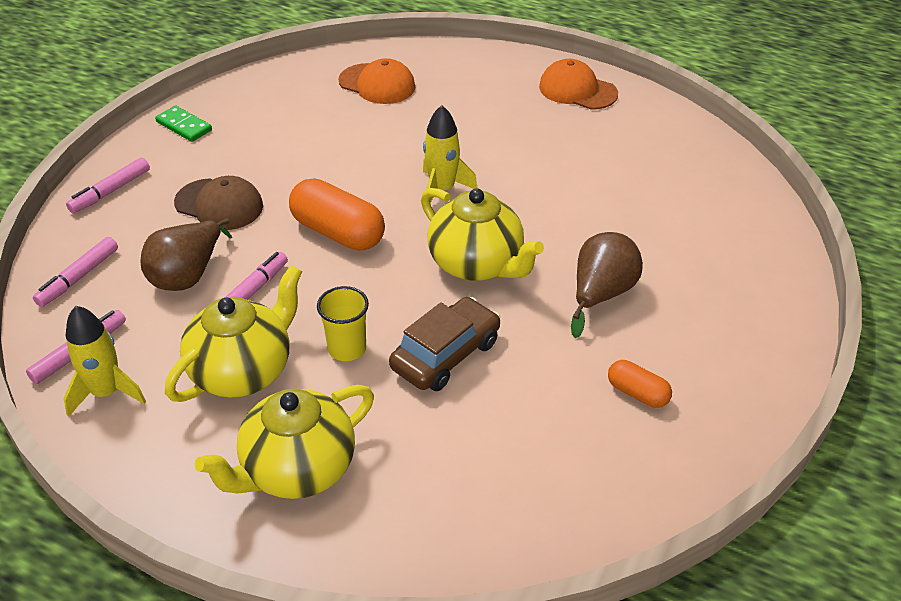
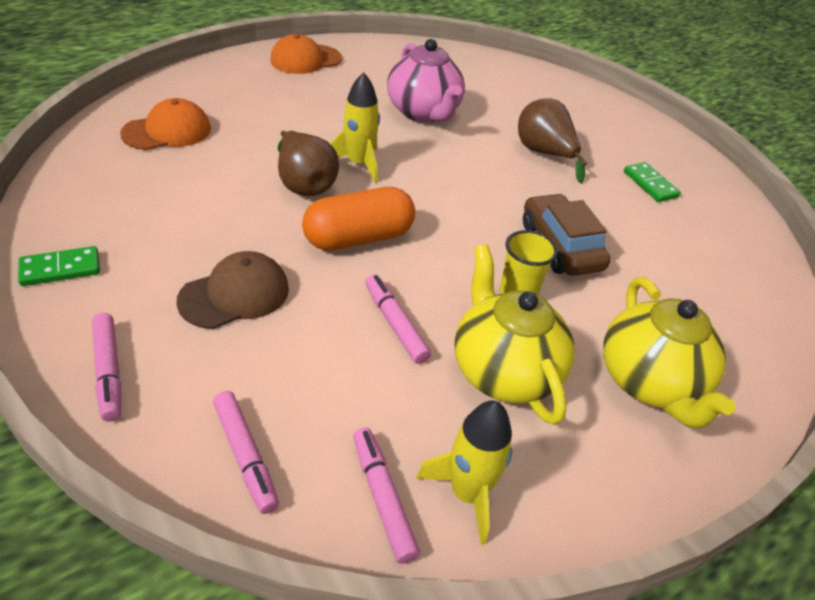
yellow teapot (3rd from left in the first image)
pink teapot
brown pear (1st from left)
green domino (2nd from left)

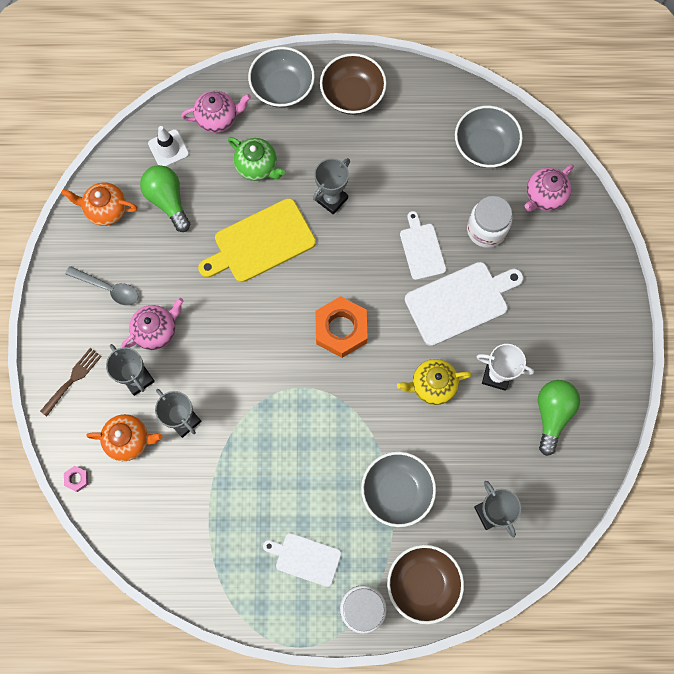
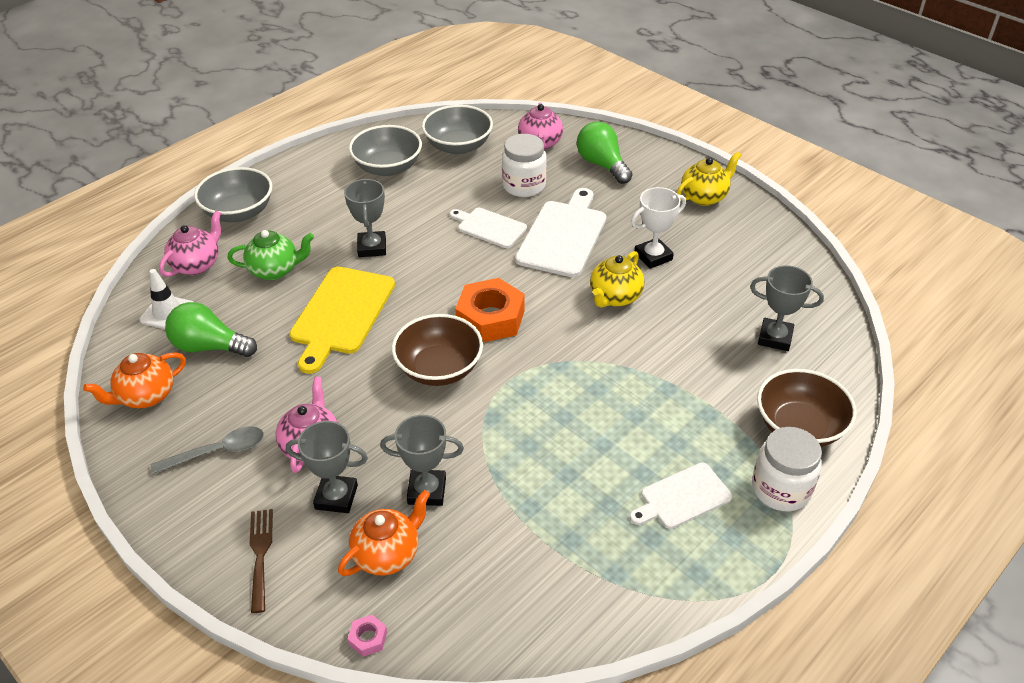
yellow teapot (2nd from left)
brown bowl (1st from left)
grey bowl (2nd from left)
green light bulb (2nd from left)

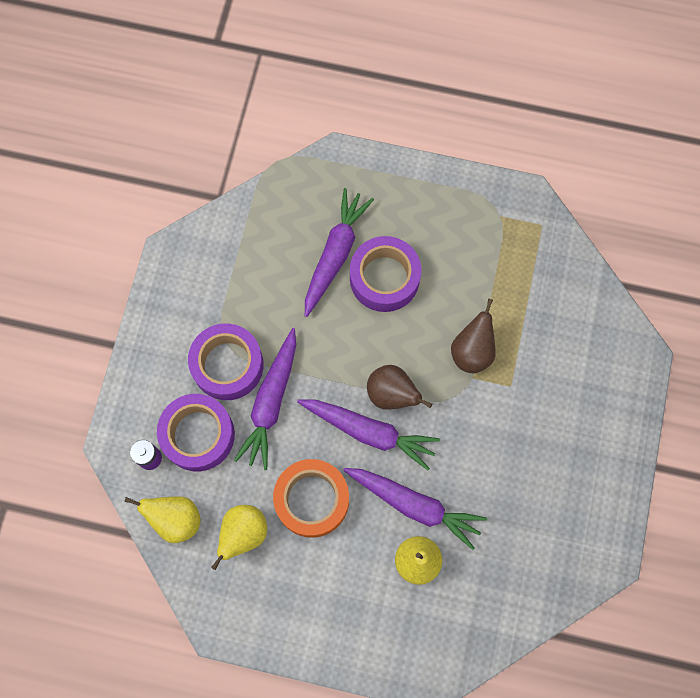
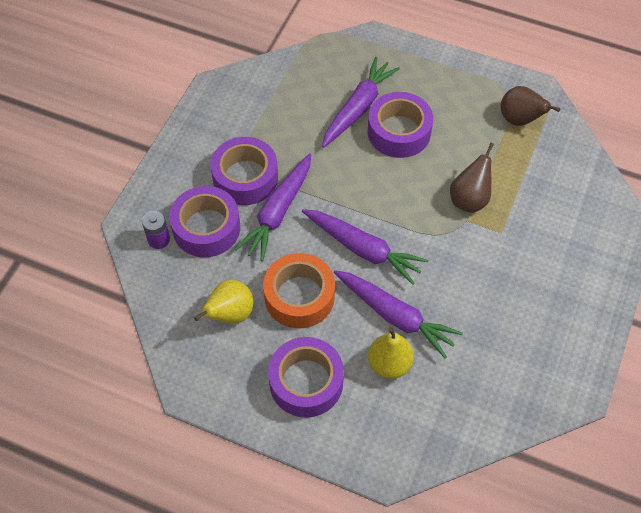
yellow pear (1st from left in the first image)
purple tape (3rd from left)
brown pear (2nd from left)

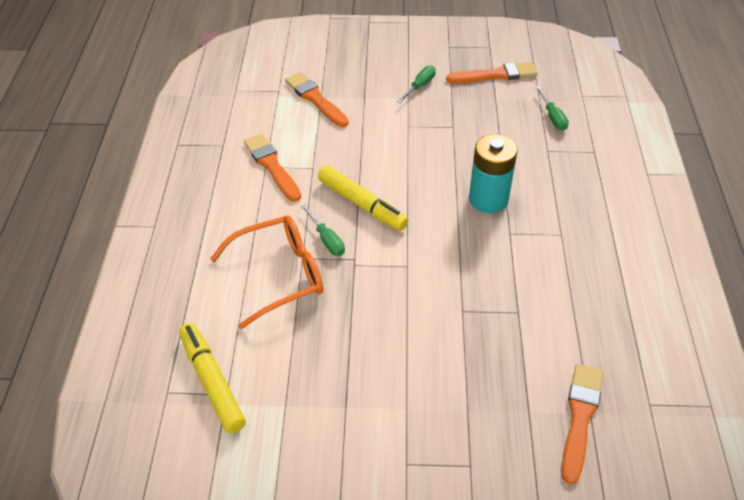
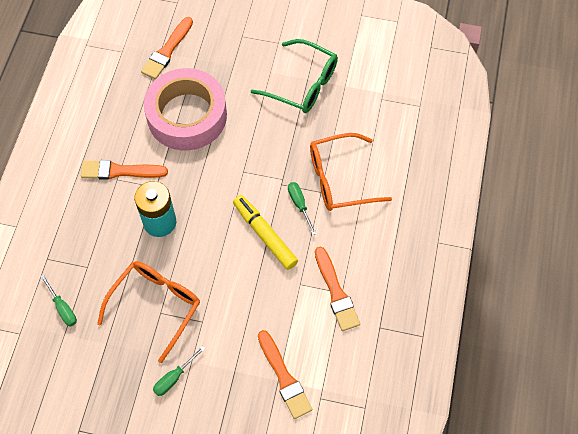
yellow marker (1st from left in the first image)
orange glasses (1st from left)
pink tape
green glasses
orange brush (1st from left)
green screwdriver (1st from left)

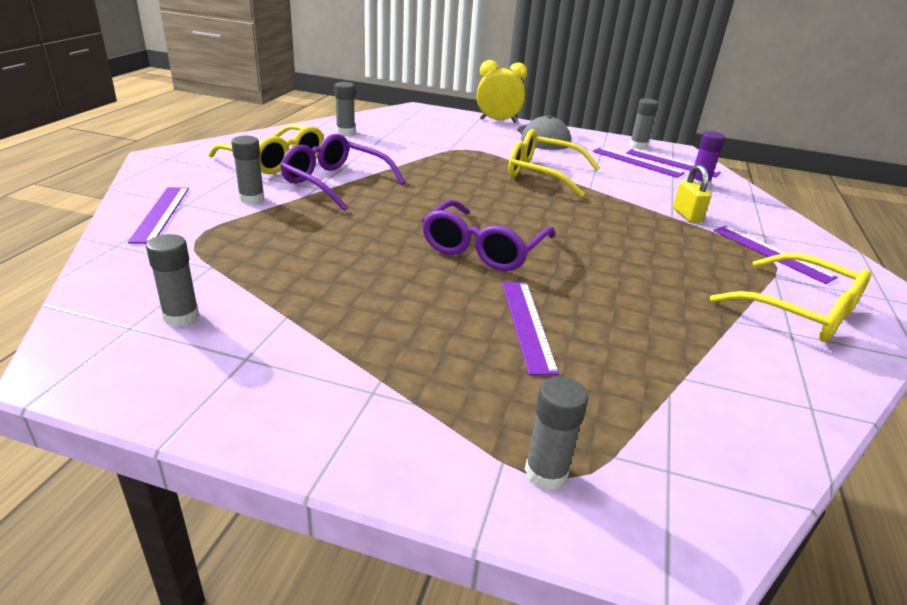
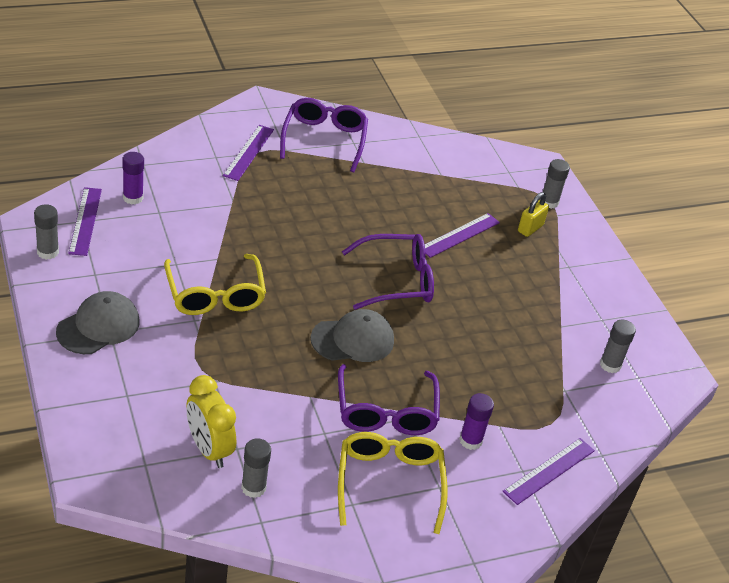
purple ruler (3rd from left in the first image)
grey cap (2nd from left)
yellow clock
yellow padlock
purple glue stick (2nd from left)
purple glasses (1st from left)

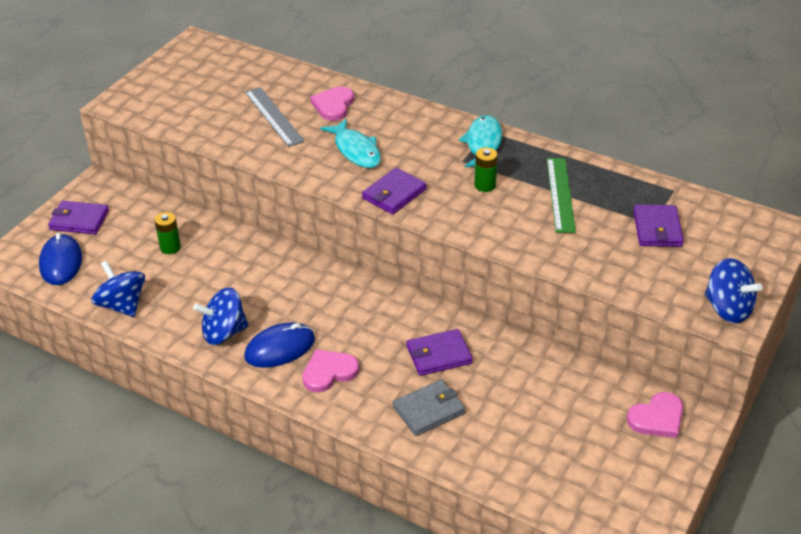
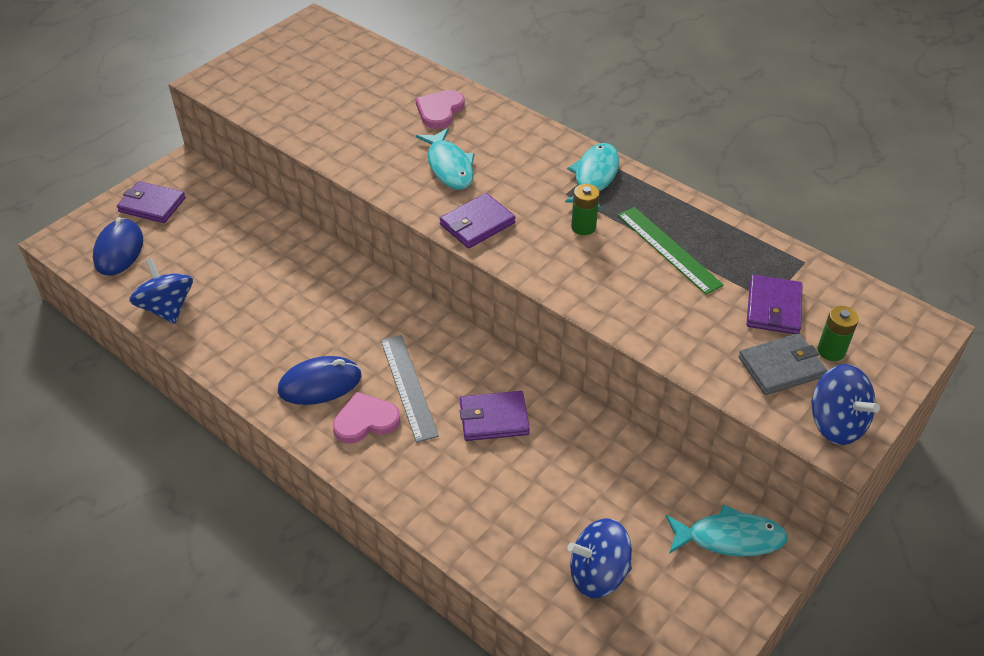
green battery (2nd from left)
blue spinning top (2nd from left)
grey ruler
grey wallet
turquoise fish (3rd from left)
green ruler

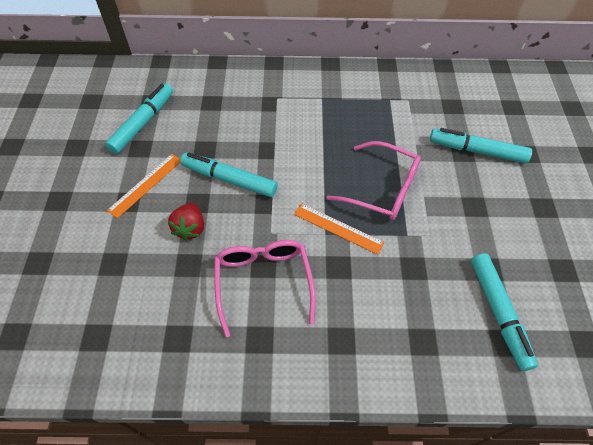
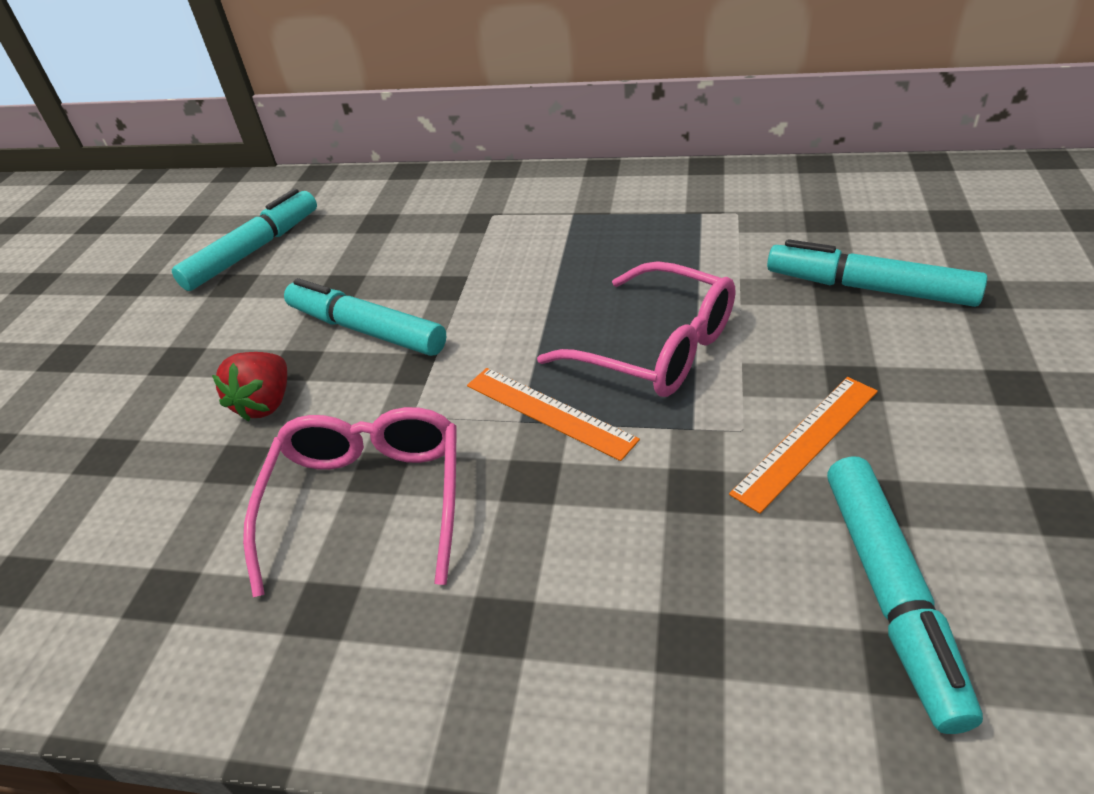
orange ruler (2nd from left)

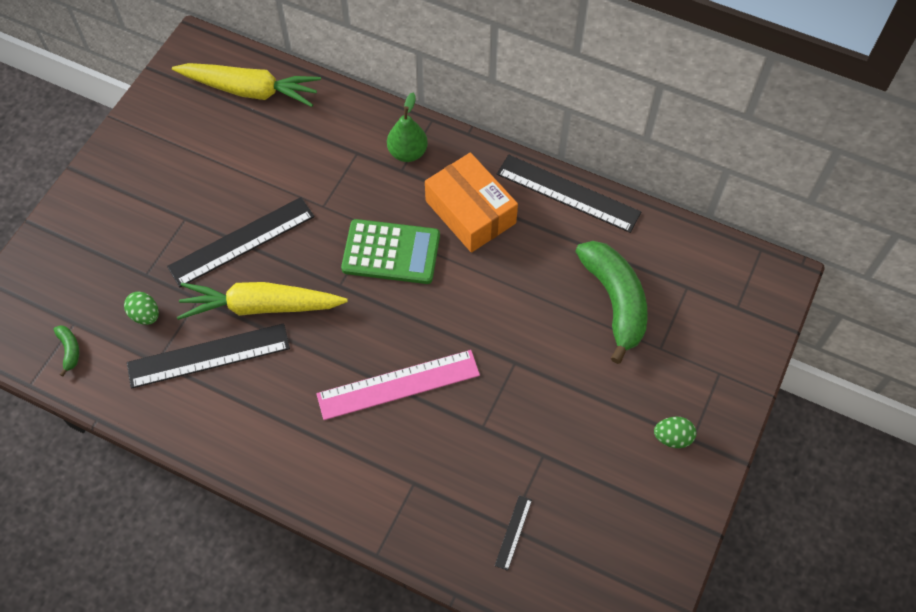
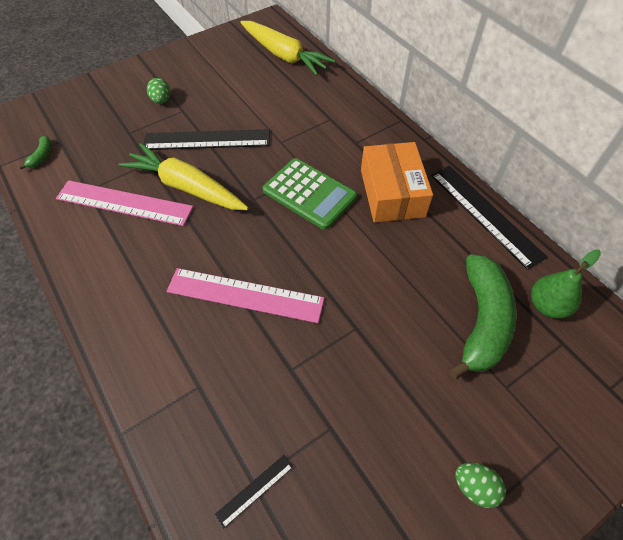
green egg (1st from left)
green pear
pink ruler (1st from left)

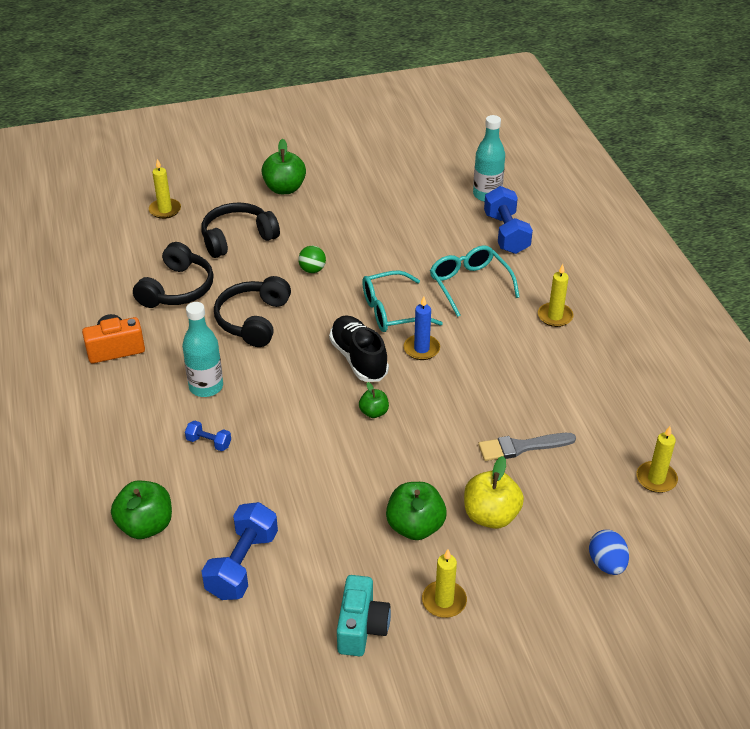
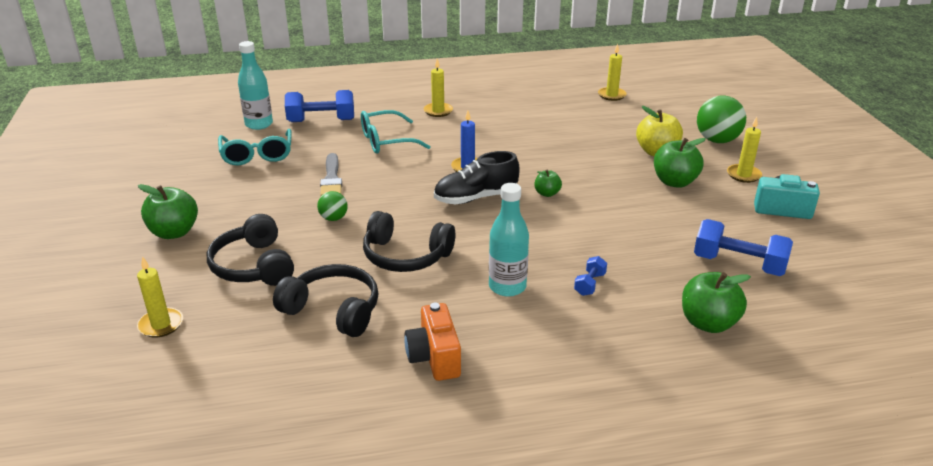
blue egg
green ball (2nd from left)
turquoise glasses (1st from left)
grey brush

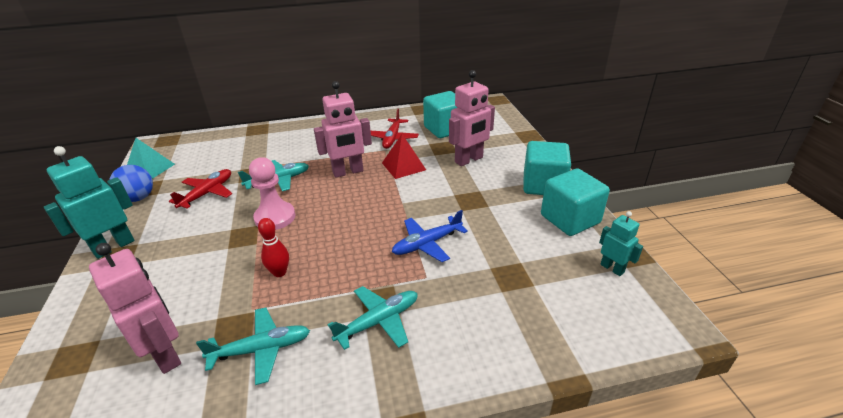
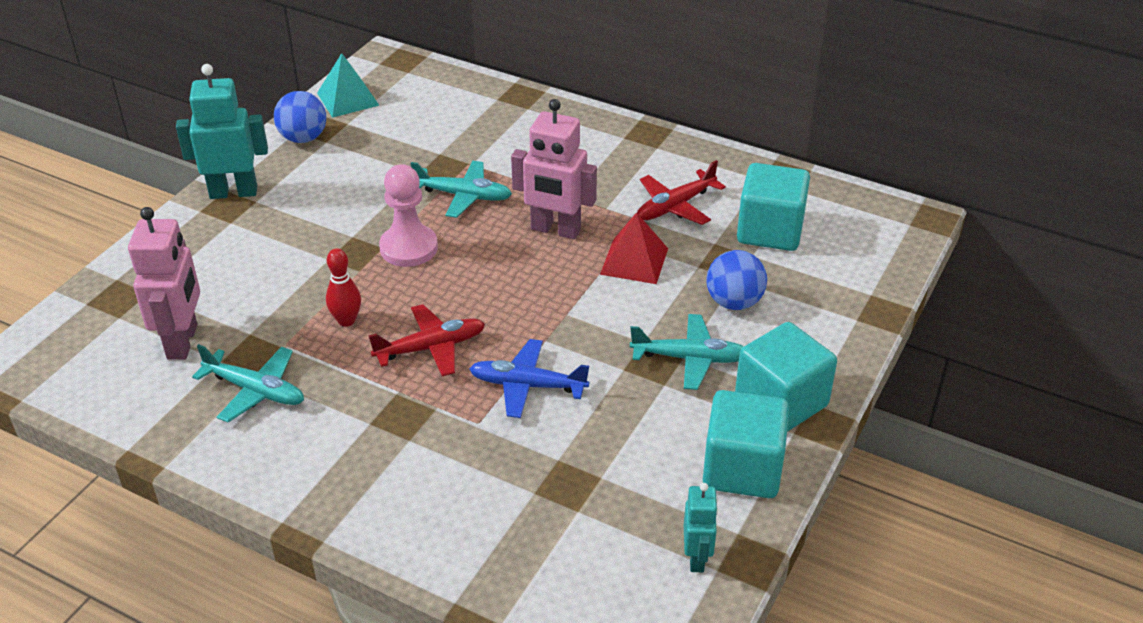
red plane (1st from left)
turquoise plane (3rd from left)
blue ball (2nd from left)

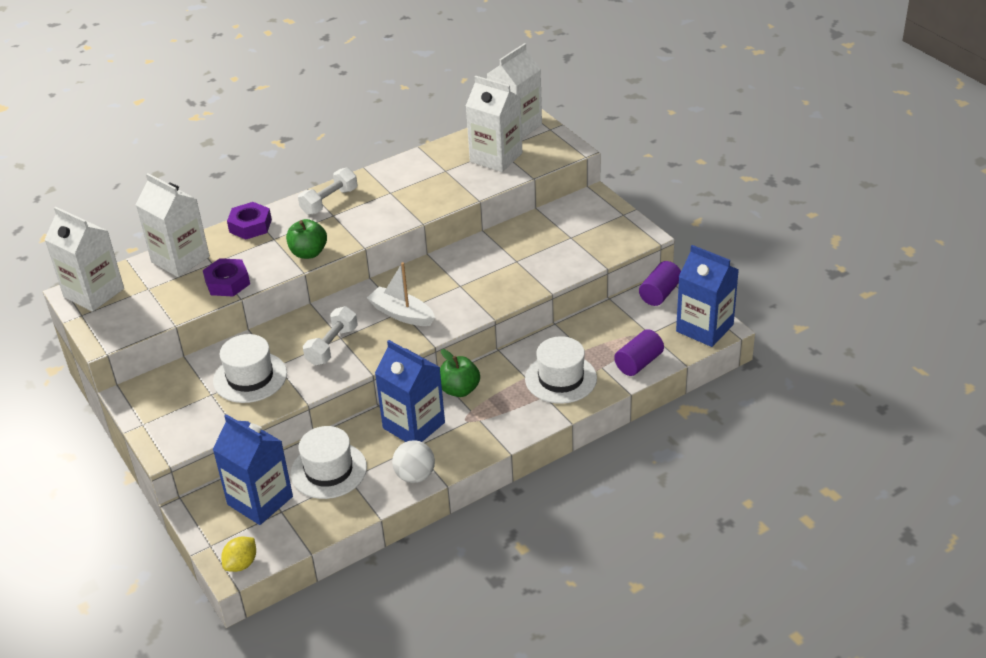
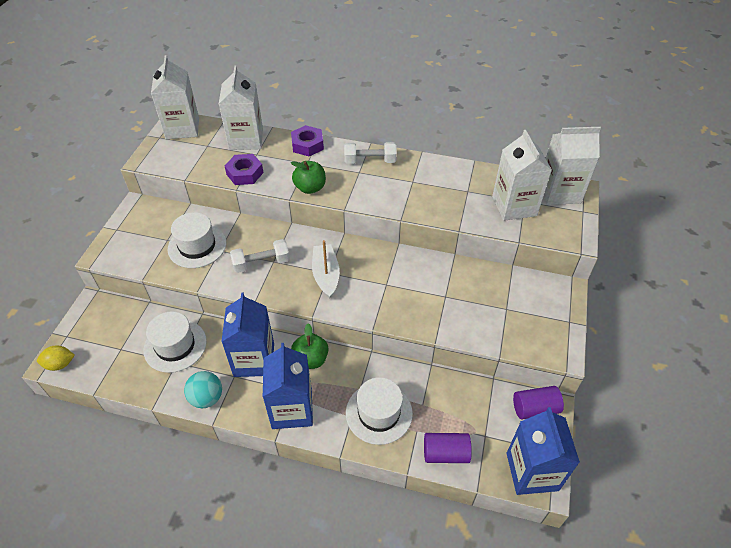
blue carton (2nd from left)
turquoise ball

